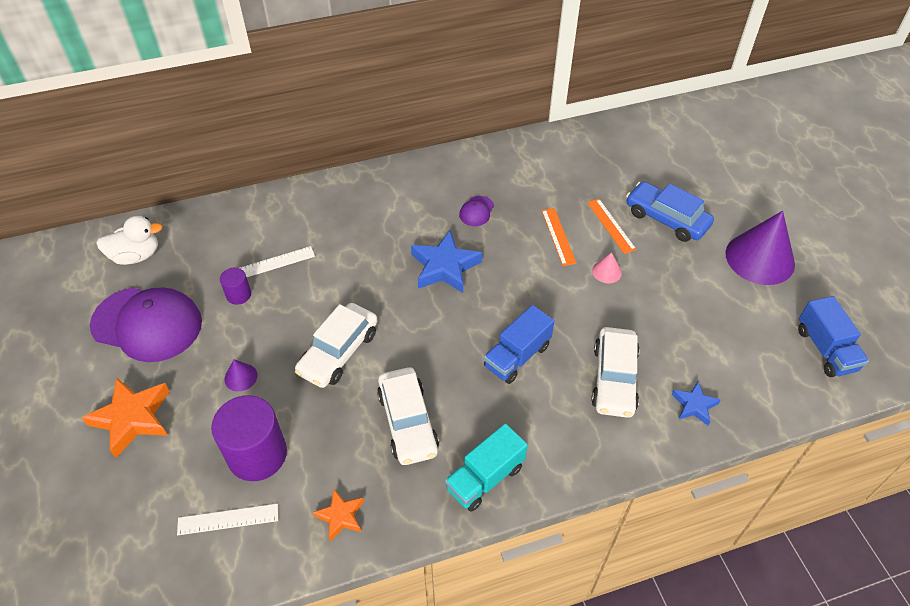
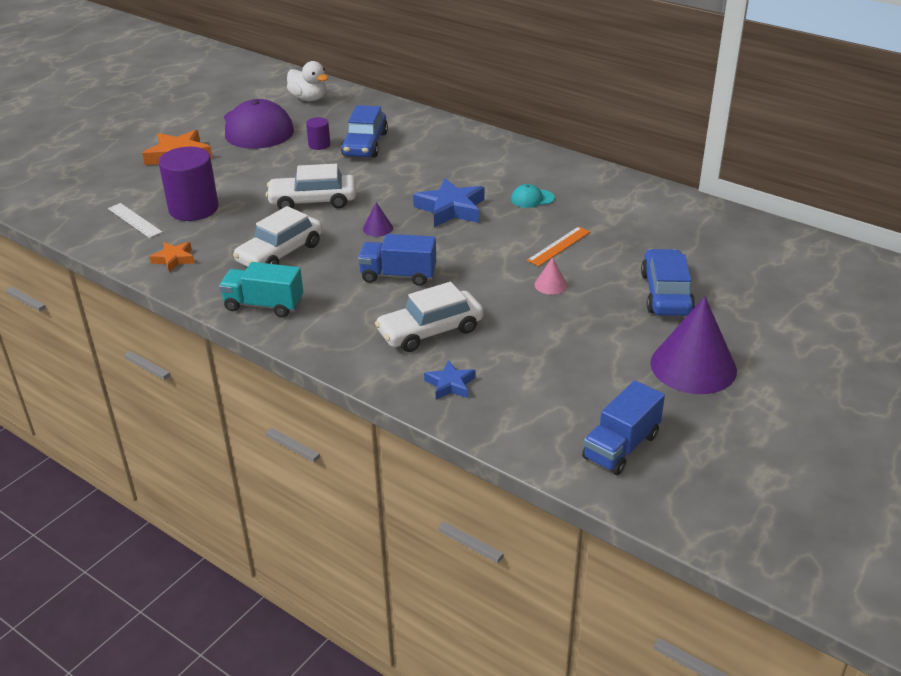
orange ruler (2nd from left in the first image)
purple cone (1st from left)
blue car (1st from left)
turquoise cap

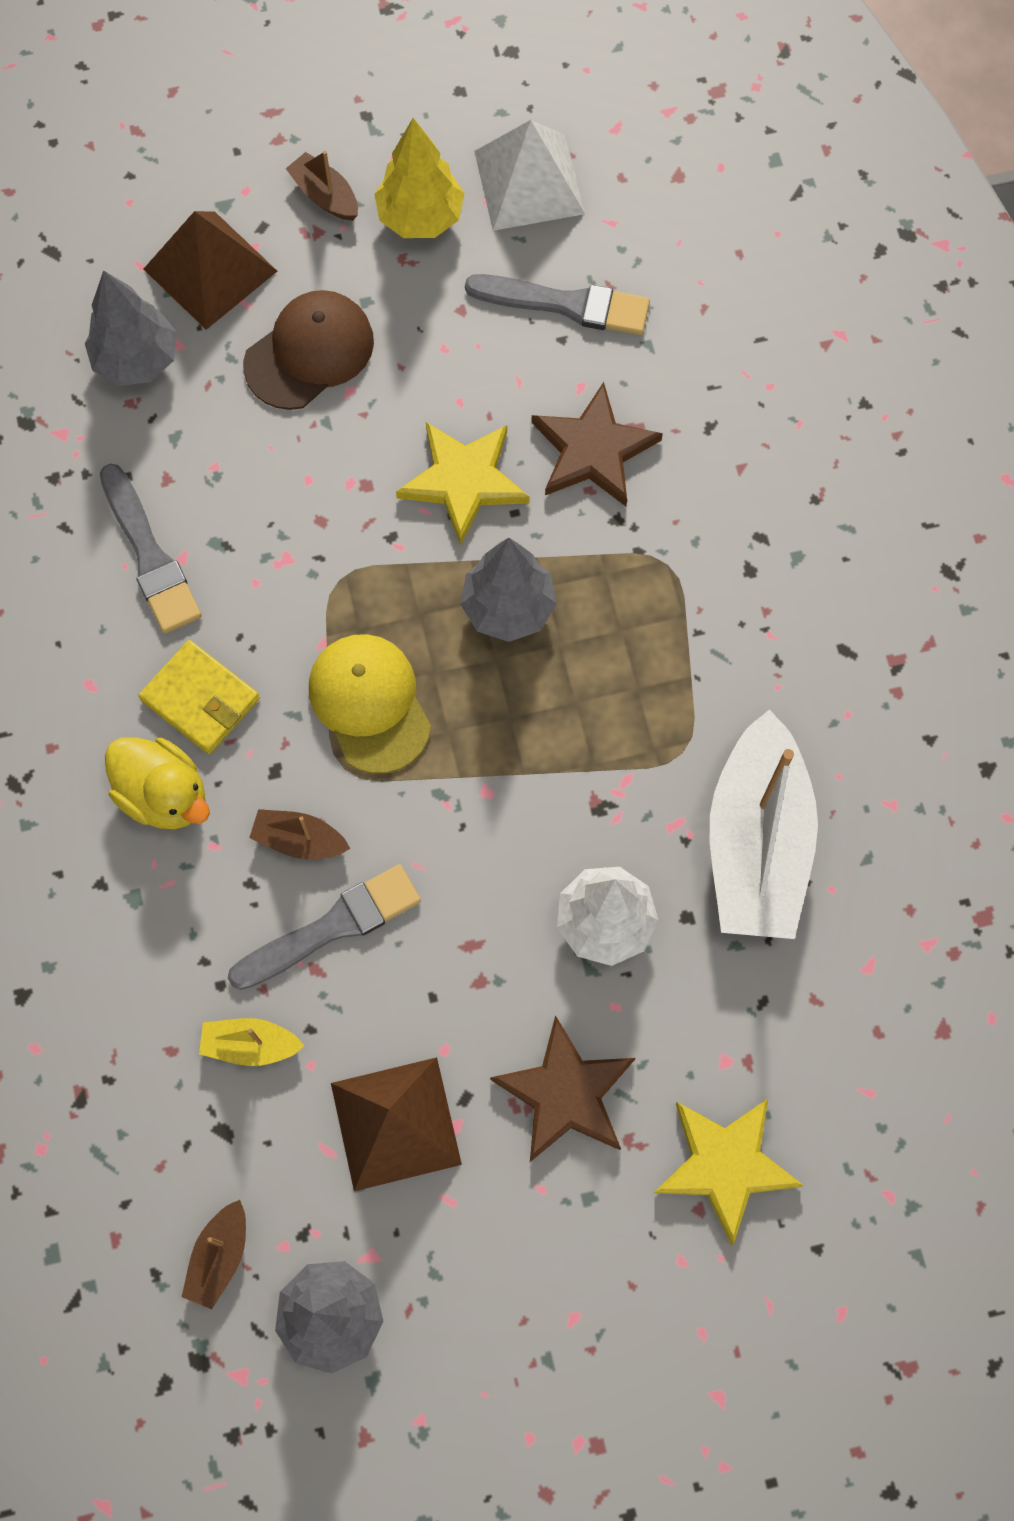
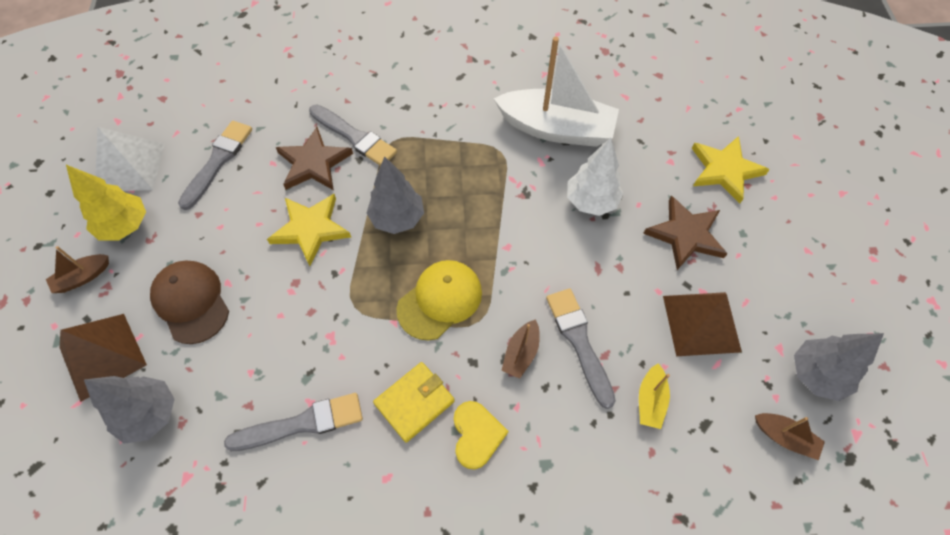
grey brush (3rd from left)
yellow heart
yellow cap

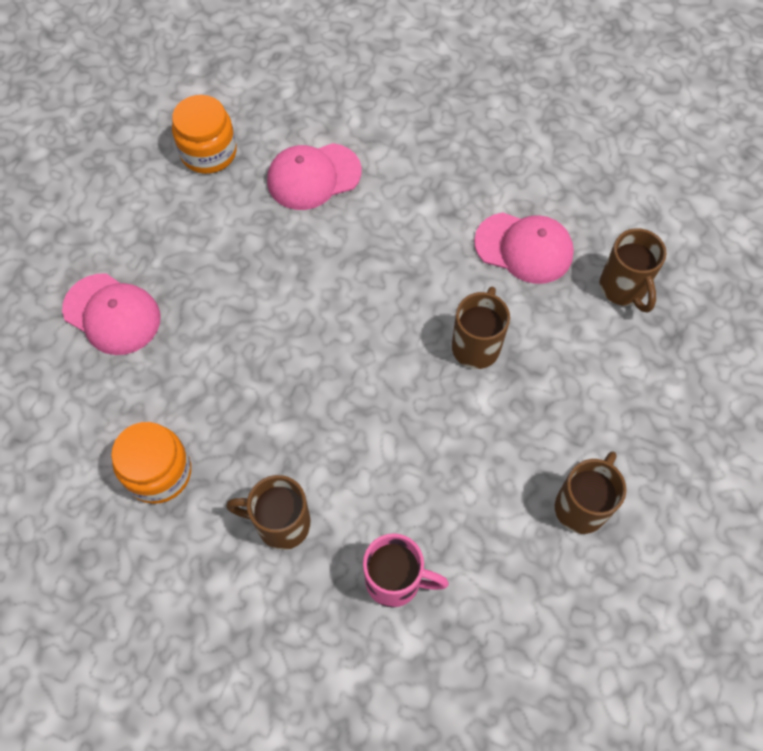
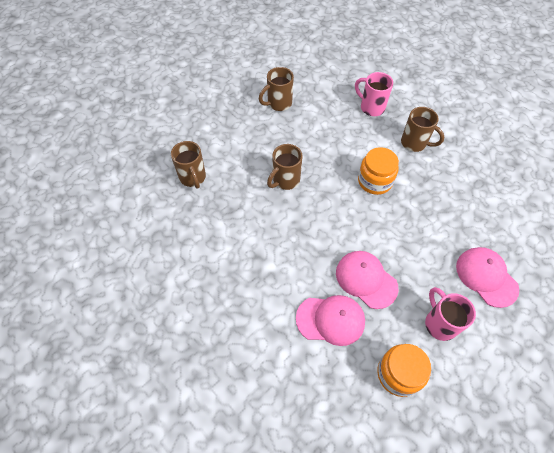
pink mug (2nd from left)
orange jar (1st from left)
pink cap (2nd from left)
brown mug (1st from left)

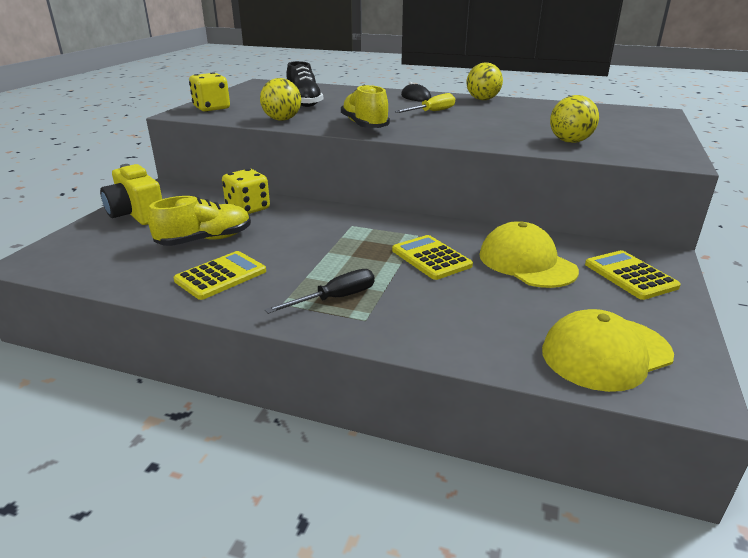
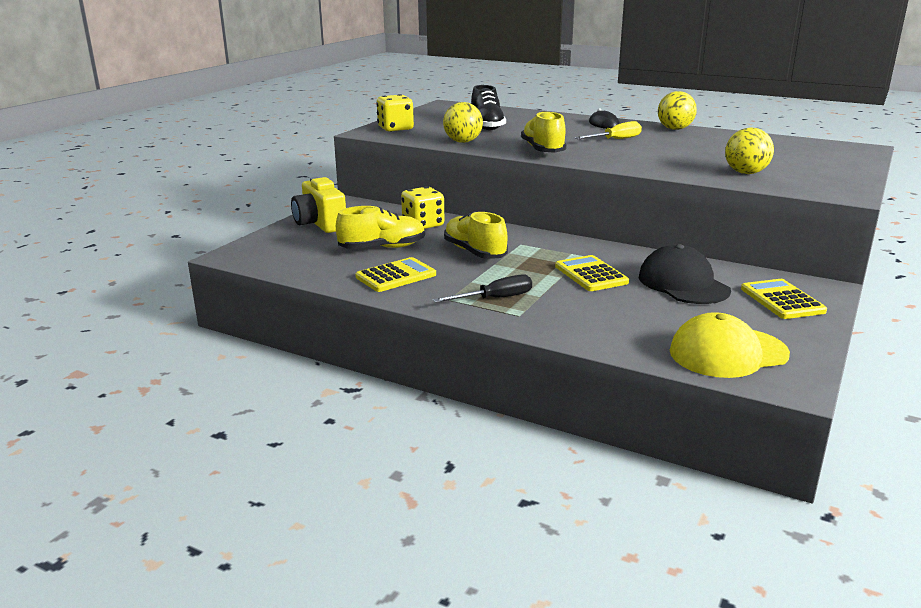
yellow shoe (2nd from left)
black cap

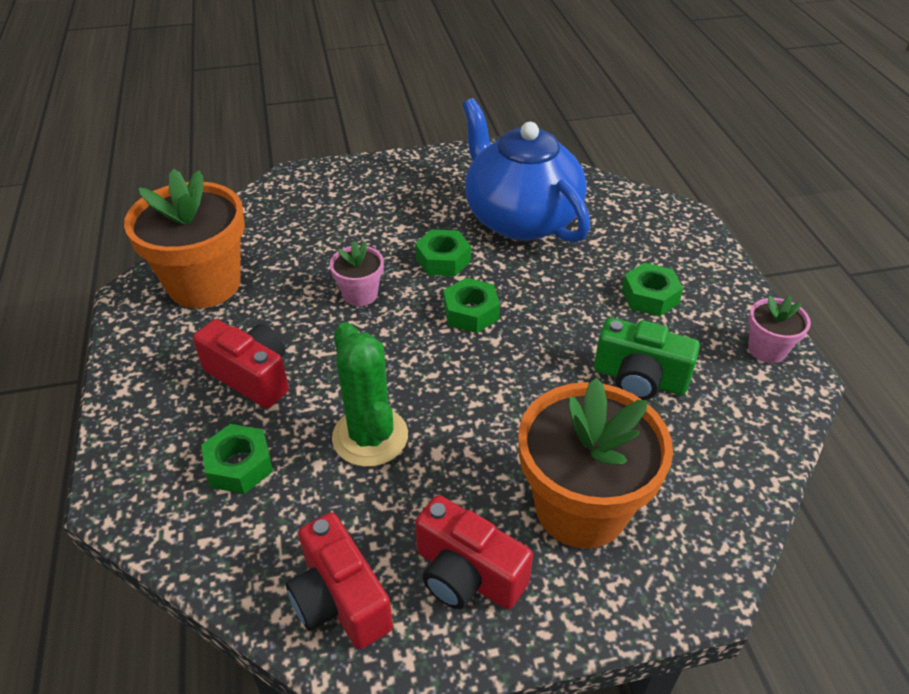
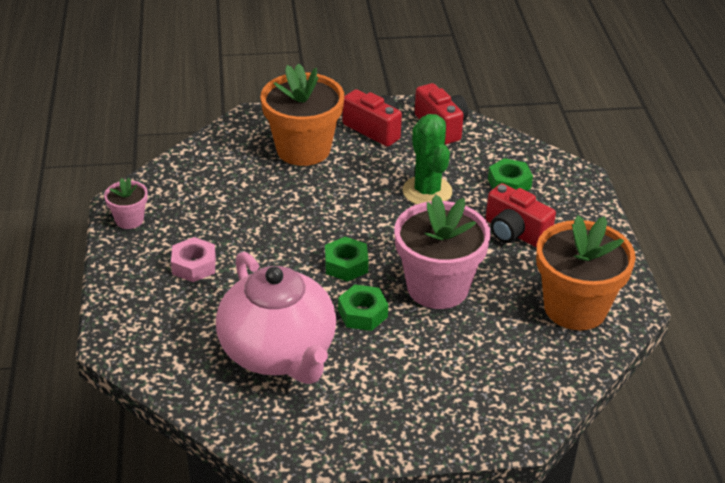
green camera
pink teapot
pink nut
pink flower pot (2nd from left)

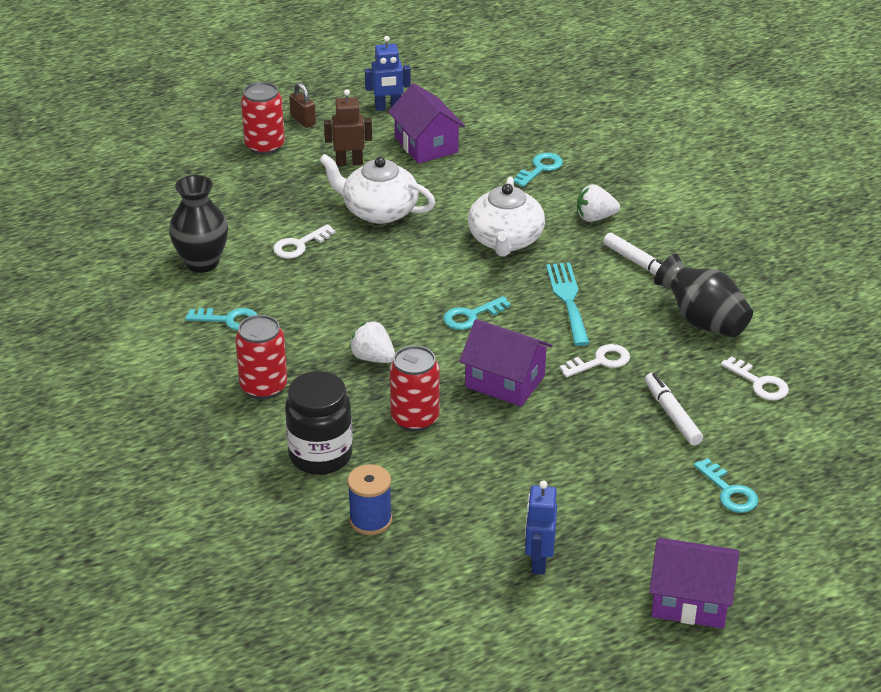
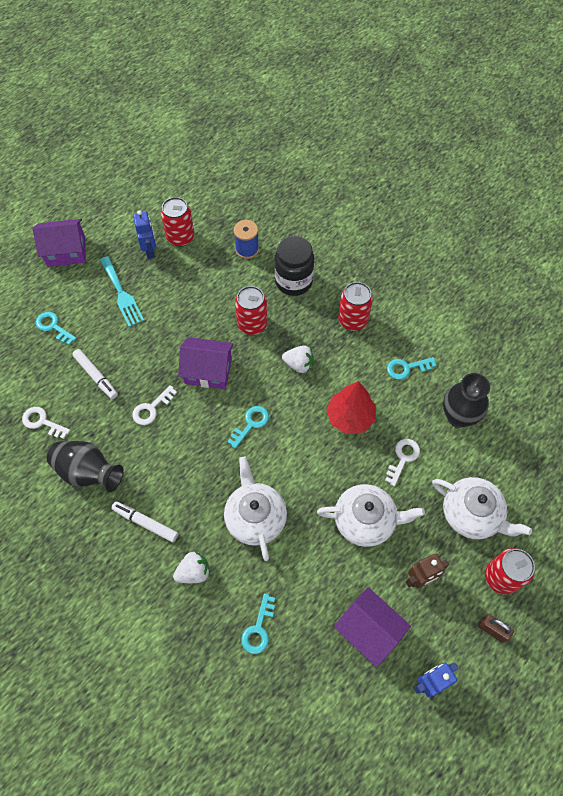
red can (1st from left)
red tree
white teapot (3rd from left)
turquoise fork

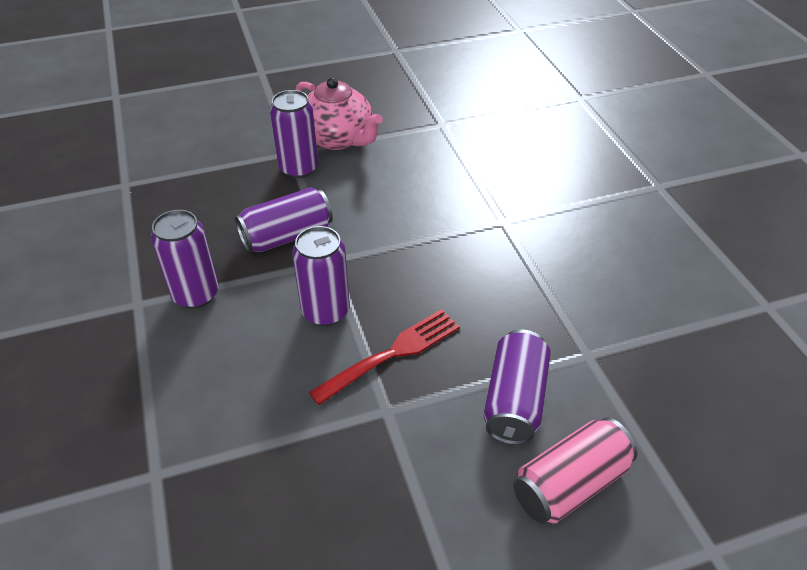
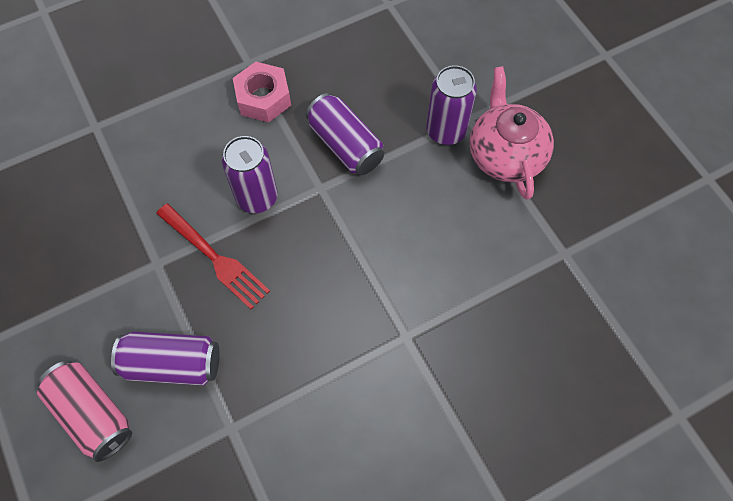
pink nut
pink teapot

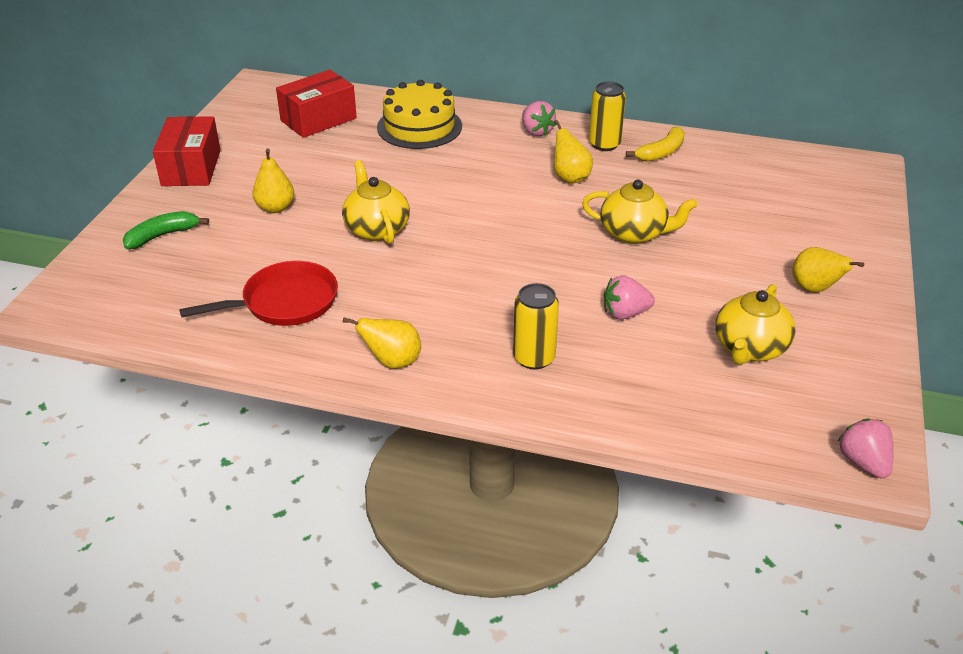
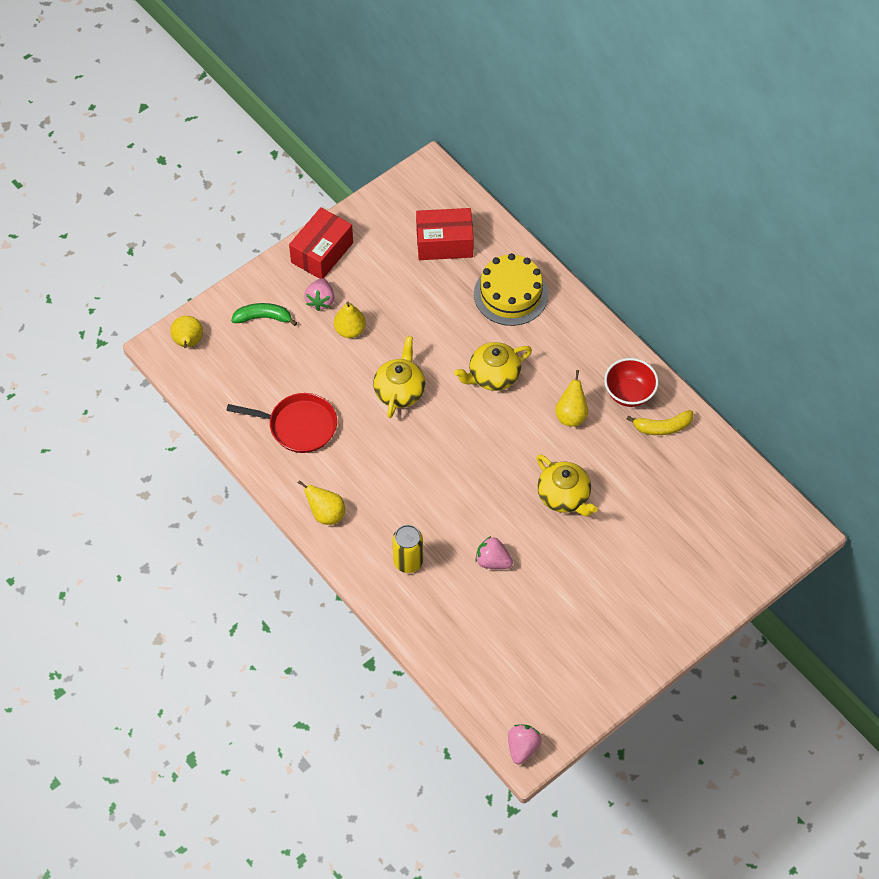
pink strawberry (1st from left)
yellow teapot (2nd from left)
yellow pear (1st from left)
red bowl

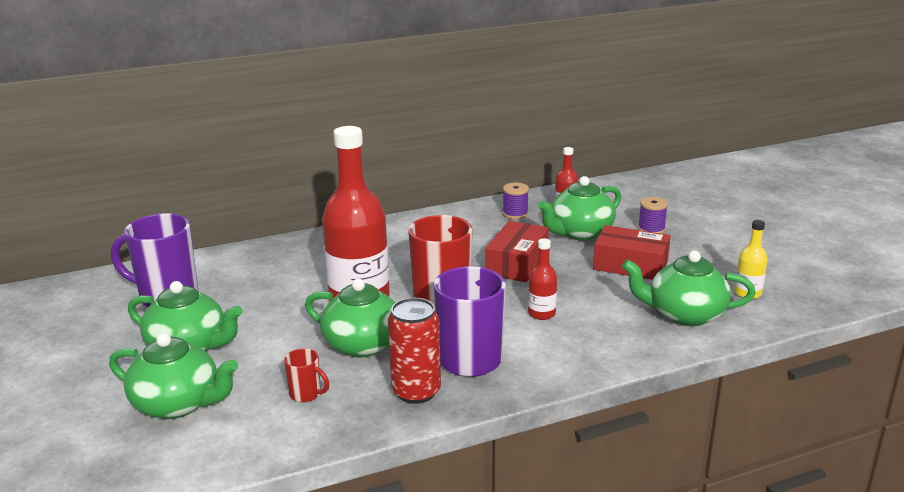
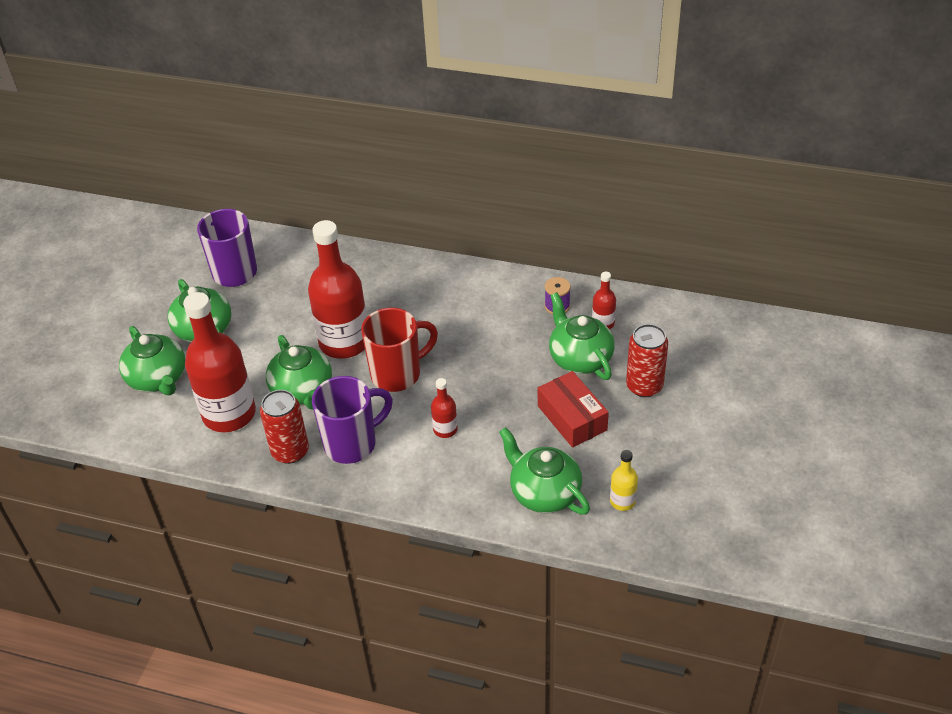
red box (1st from left in the first image)
red bottle (1st from left)
red can (2nd from left)
green teapot (5th from left)

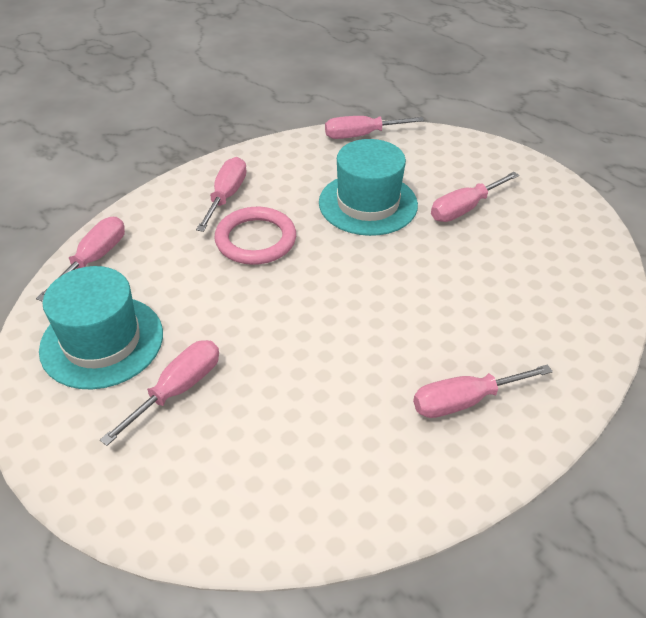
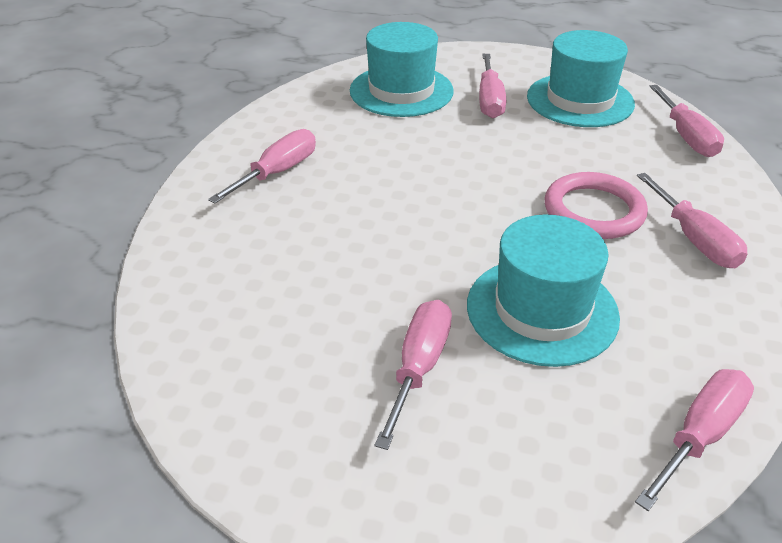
turquoise hat (1st from left)

